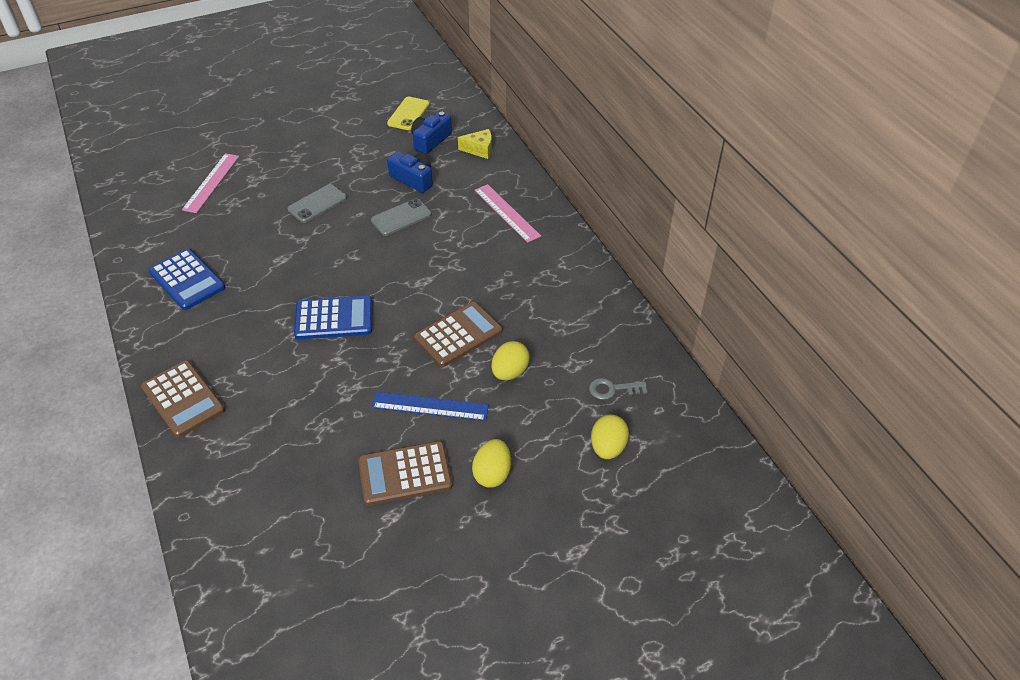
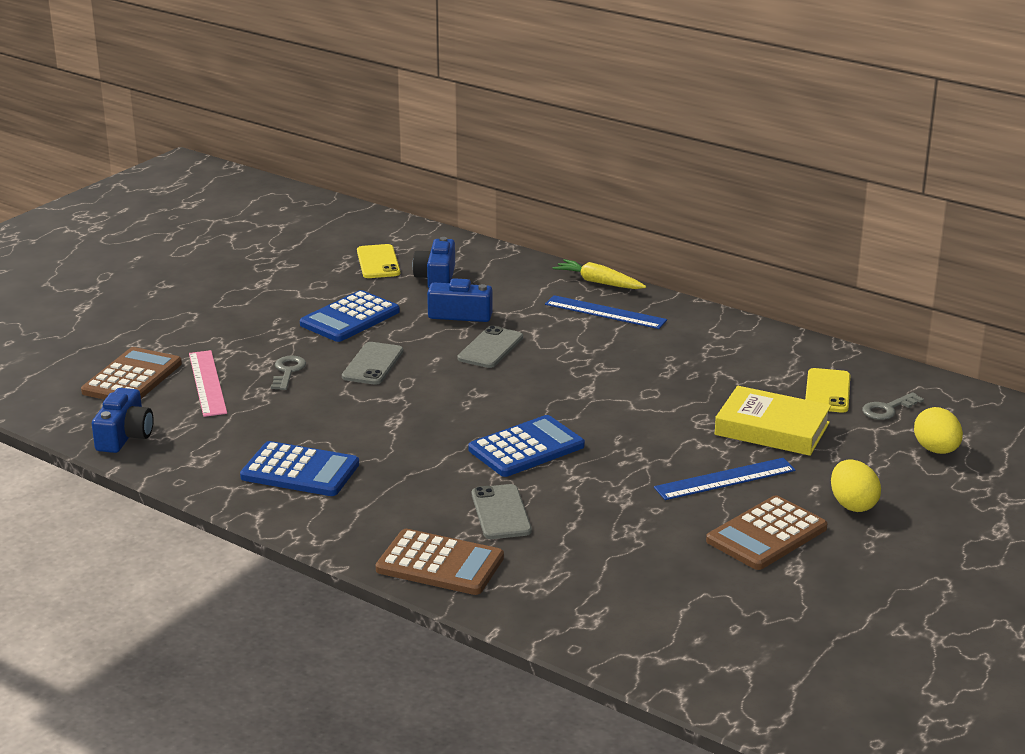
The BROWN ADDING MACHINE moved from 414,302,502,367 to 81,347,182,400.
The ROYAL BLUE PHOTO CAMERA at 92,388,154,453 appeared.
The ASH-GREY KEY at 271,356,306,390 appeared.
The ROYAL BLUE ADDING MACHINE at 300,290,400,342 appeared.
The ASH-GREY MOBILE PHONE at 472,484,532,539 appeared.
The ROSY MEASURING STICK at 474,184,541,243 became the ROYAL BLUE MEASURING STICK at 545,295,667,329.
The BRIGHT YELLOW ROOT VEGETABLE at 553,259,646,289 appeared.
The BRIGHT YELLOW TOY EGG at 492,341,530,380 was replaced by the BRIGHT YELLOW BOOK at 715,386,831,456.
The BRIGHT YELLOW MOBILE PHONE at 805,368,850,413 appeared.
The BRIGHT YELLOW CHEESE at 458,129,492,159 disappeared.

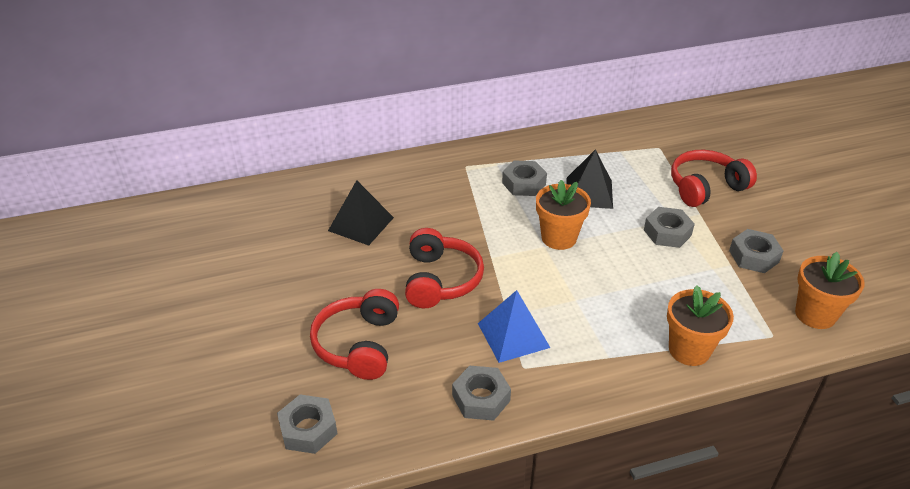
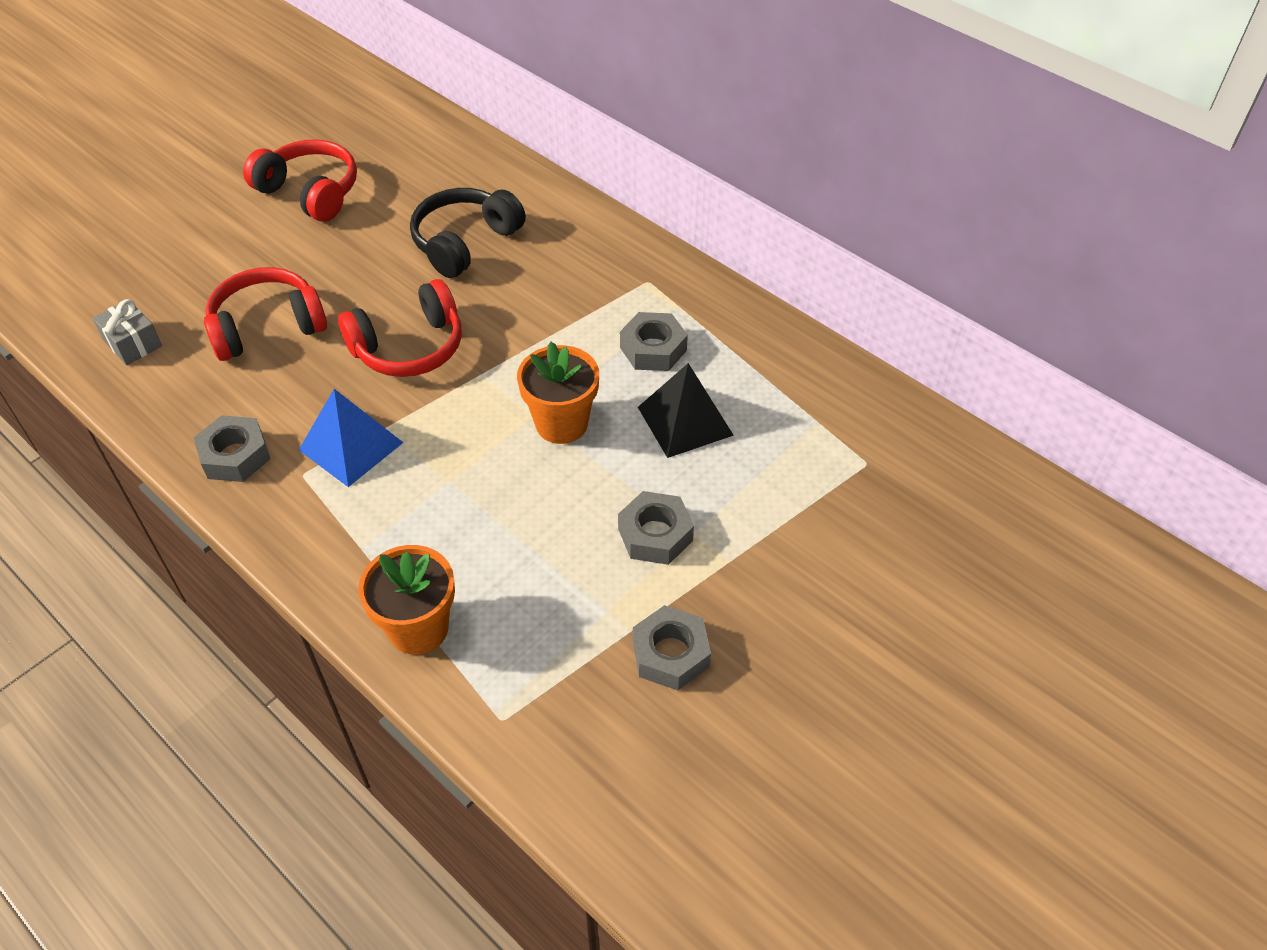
The ASH-GREY HEX NUT at 277,395,338,454 was replaced by the ASH-GREY PRESENT at 92,299,162,365.
The SCARLET HEADPHONES moved from 671,150,757,207 to 243,139,357,222.
The JET-BLACK SOLID PYRAMID at 328,180,394,246 was replaced by the JET-BLACK HEADPHONES at 410,188,526,278.
The ORANGE PLANT POT at 795,252,865,329 disappeared.

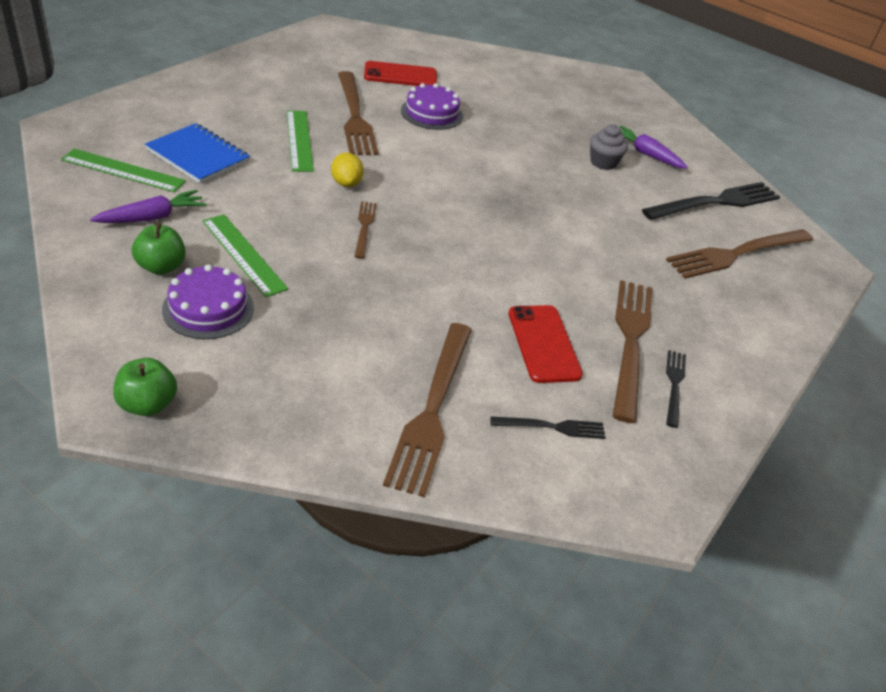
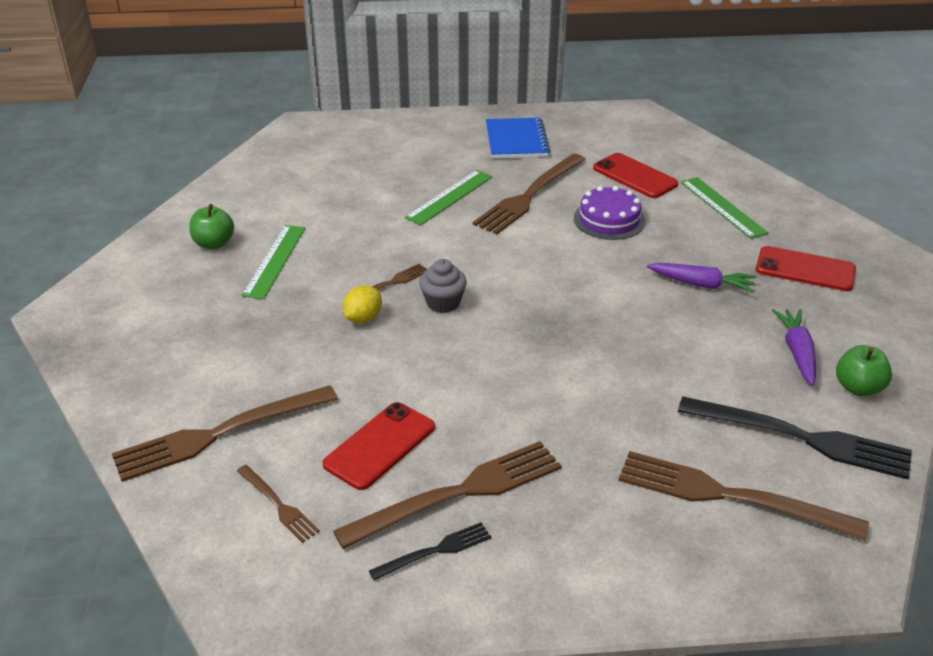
The JET-BLACK FORK at 490,416,606,439 became the BROWN FORK at 237,465,320,543.
The BRIGHT YELLOW CITRUS FRUIT moved from 331,152,364,187 to 343,285,382,323.
The ASH-GREY CUPCAKE moved from 590,124,628,170 to 419,259,467,313.
The ROYAL BLUE NOTEPAD moved from 145,123,250,184 to 486,118,550,158.
The ROYAL PURPLE ROOT VEGETABLE moved from 90,190,207,223 to 647,263,757,293.
The LEAF-GREEN MEASURING STICK moved from 61,149,186,192 to 681,177,768,239.
The SCARLET MOBILE PHONE at 756,246,856,291 appeared.
The LEAF-GREEN APPLE FRUIT moved from 113,358,177,416 to 836,345,892,396.
The ROYAL PURPLE GATEAU at 162,264,254,339 disappeared.

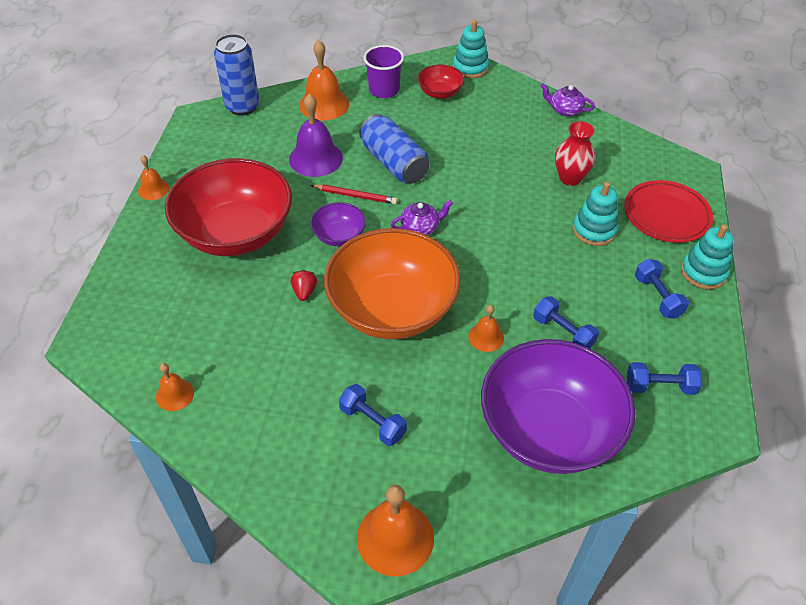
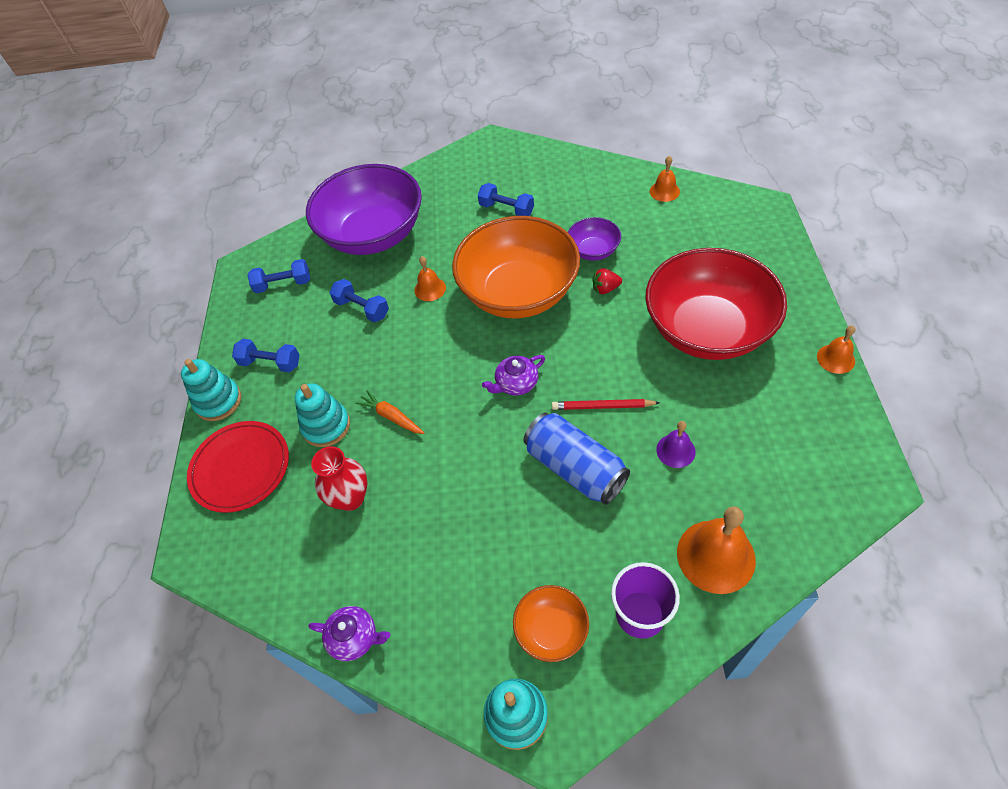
The ROYAL BLUE FREE WEIGHT at 635,259,689,319 turned 45 degrees counterclockwise.
The ORANGE ROOT VEGETABLE at 355,390,424,434 appeared.
The SCARLET BOWL at 418,65,464,99 became the ORANGE BOWL at 513,585,589,662.
The ROYAL PURPLE BOWL moved from 310,202,366,246 to 568,217,621,261.
The SCARLET BERRY at 291,270,317,301 turned 90 degrees clockwise.
The ROYAL PURPLE BELL at 289,94,343,177 changed to 0.55 times the size.
The ROYAL BLUE SODA CAN at 214,34,260,116 disappeared.
The ORANGE BELL at 357,485,434,577 disappeared.

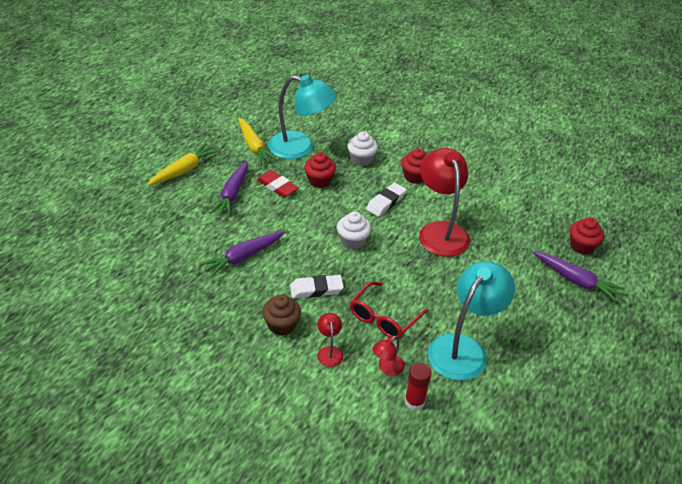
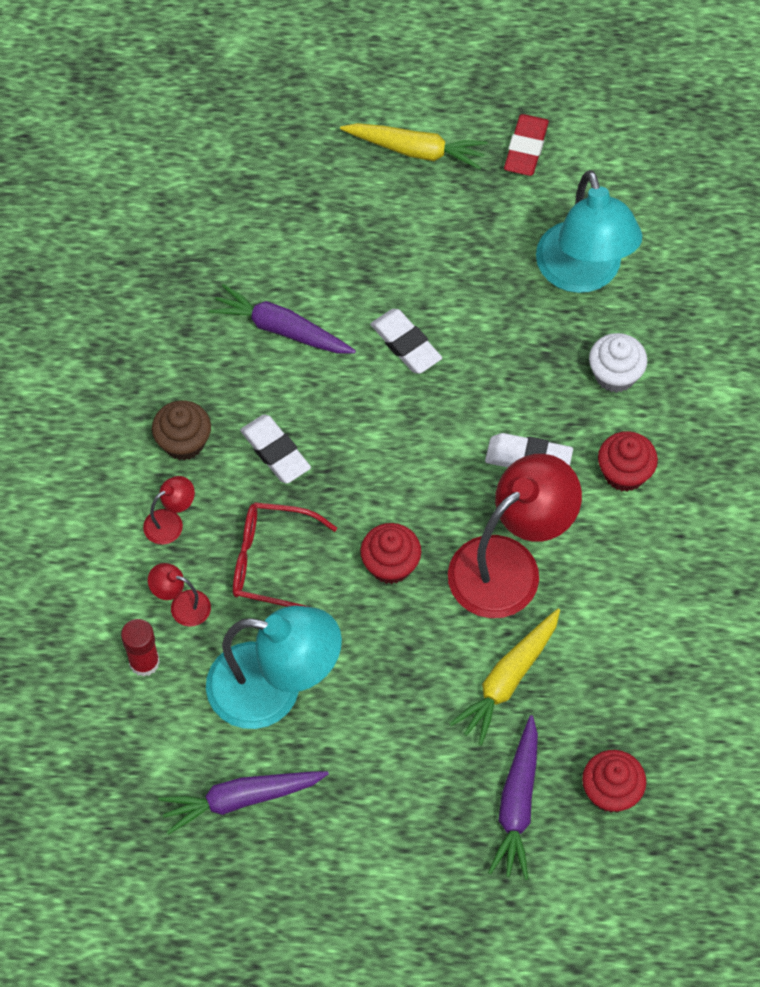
The ROYAL PURPLE ROOT VEGETABLE moved from 210,161,248,217 to 158,771,329,835.
The SCARLET CUPCAKE moved from 304,152,336,188 to 360,523,421,584.
The WHITE GUM ERASER at 370,309,442,374 appeared.
The BRIGHT YELLOW ROOT VEGETABLE moved from 238,118,278,165 to 449,609,560,745.
The SCARLET GUM ERASER moved from 257,170,299,198 to 504,114,549,176.
The WHITE CUPCAKE at 337,212,371,249 disappeared.

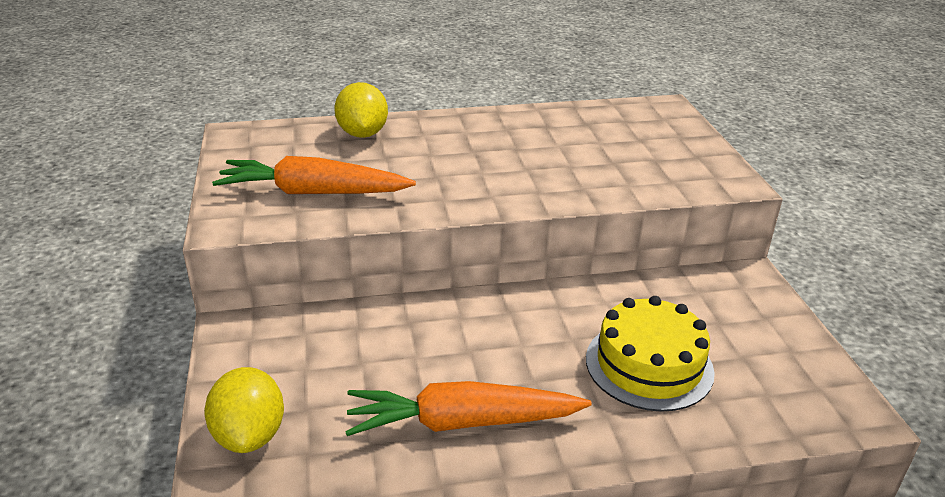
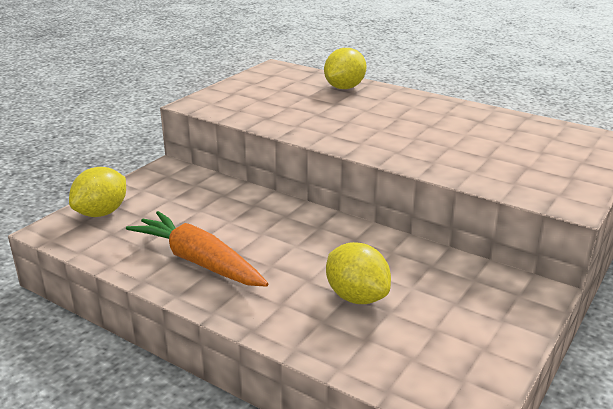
The BRIGHT YELLOW GATEAU at 586,296,715,412 was replaced by the BRIGHT YELLOW CITRUS FRUIT at 326,242,391,304.
The ORANGE ROOT VEGETABLE at 212,156,416,194 disappeared.

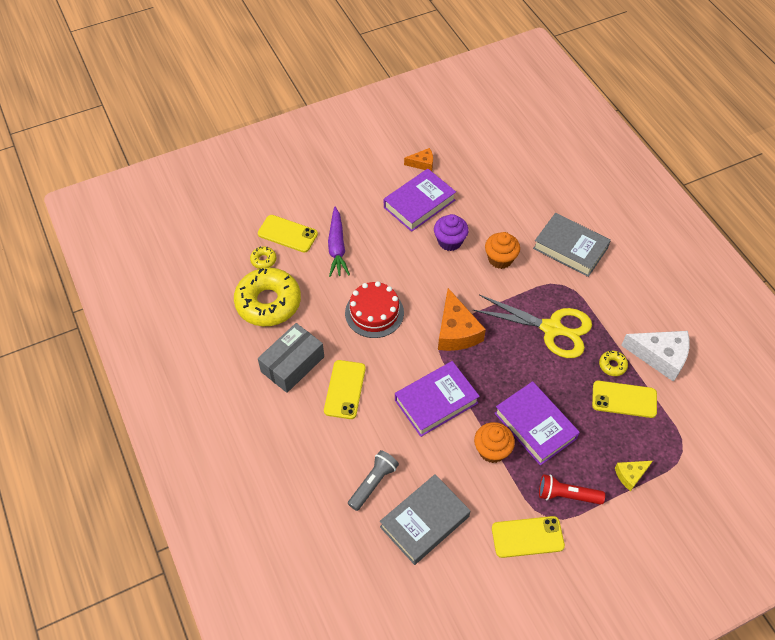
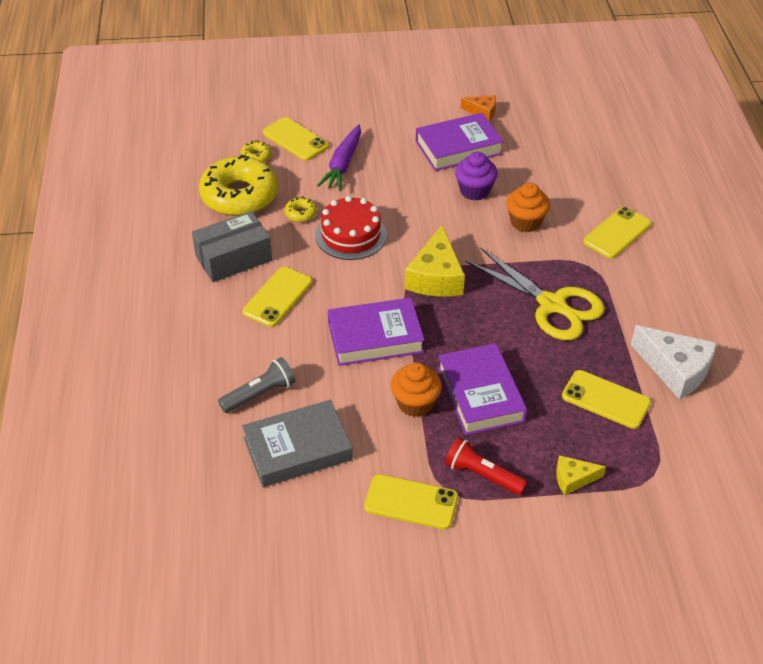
The BRIGHT YELLOW DONUT moved from 599,351,628,376 to 284,196,317,222.
The ORANGE CHEESE at 438,288,486,351 became the BRIGHT YELLOW CHEESE at 405,225,465,297.
The ASH-GREY BOOK at 533,213,611,277 was replaced by the BRIGHT YELLOW MOBILE PHONE at 583,207,651,259.

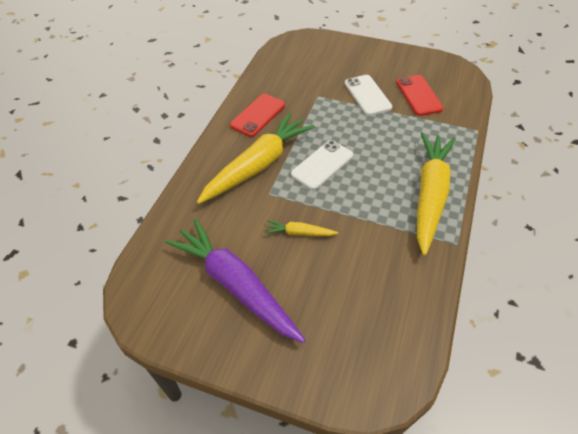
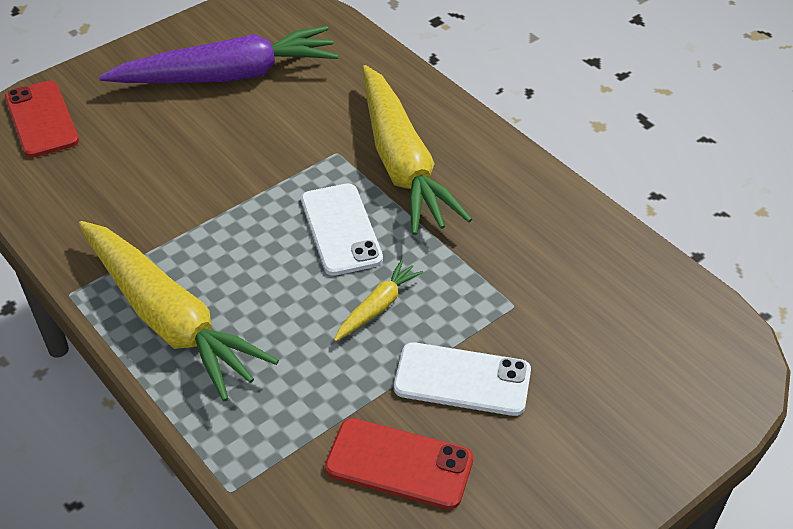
The SCARLET MOBILE PHONE moved from 230,94,285,137 to 5,81,79,158.
The BRIGHT YELLOW ROOT VEGETABLE moved from 265,220,338,236 to 334,259,424,342.

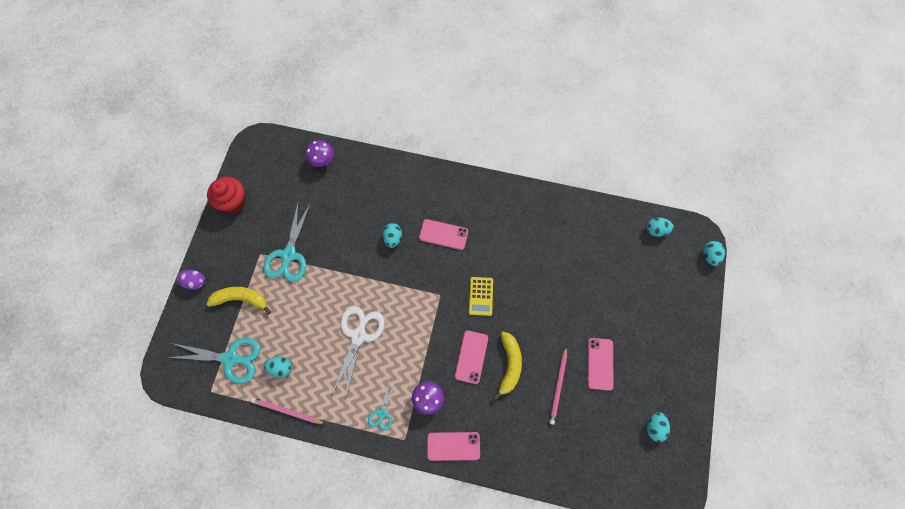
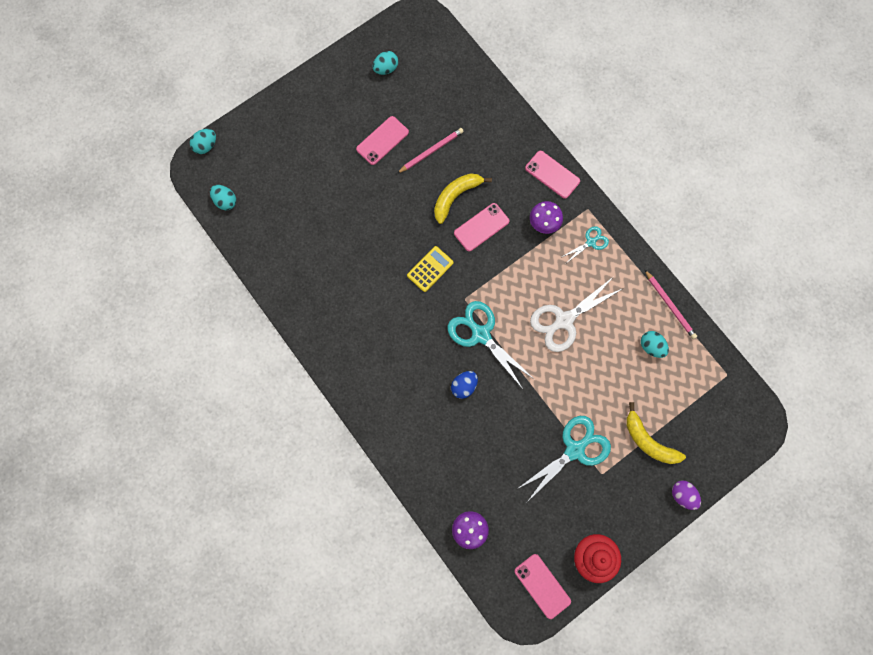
The TEAL PAIR OF SCISSORS moved from 168,338,261,384 to 448,301,535,389.
The TEAL TOY EGG at 383,223,402,248 became the ROYAL BLUE TOY EGG at 451,371,478,399.
The ROSY MOBILE PHONE moved from 419,219,468,250 to 514,554,571,619.

